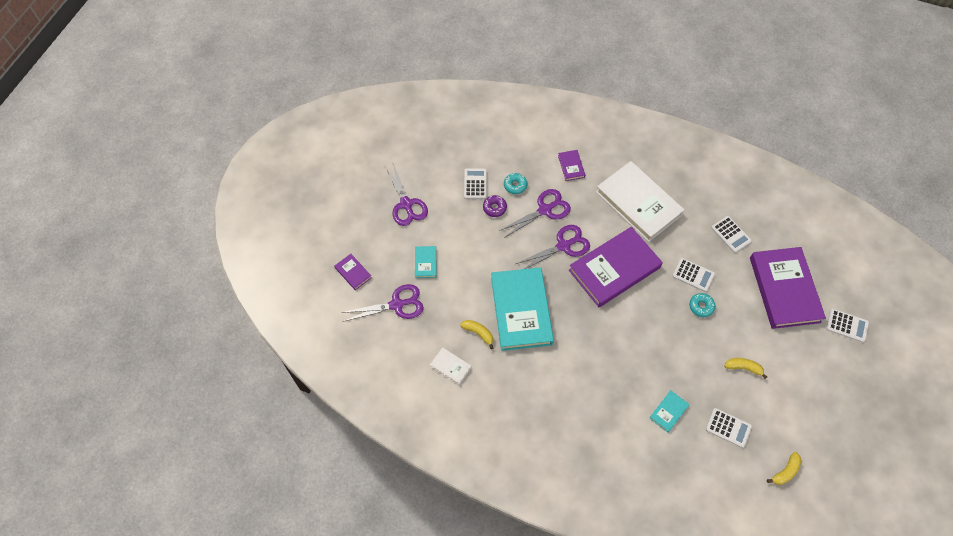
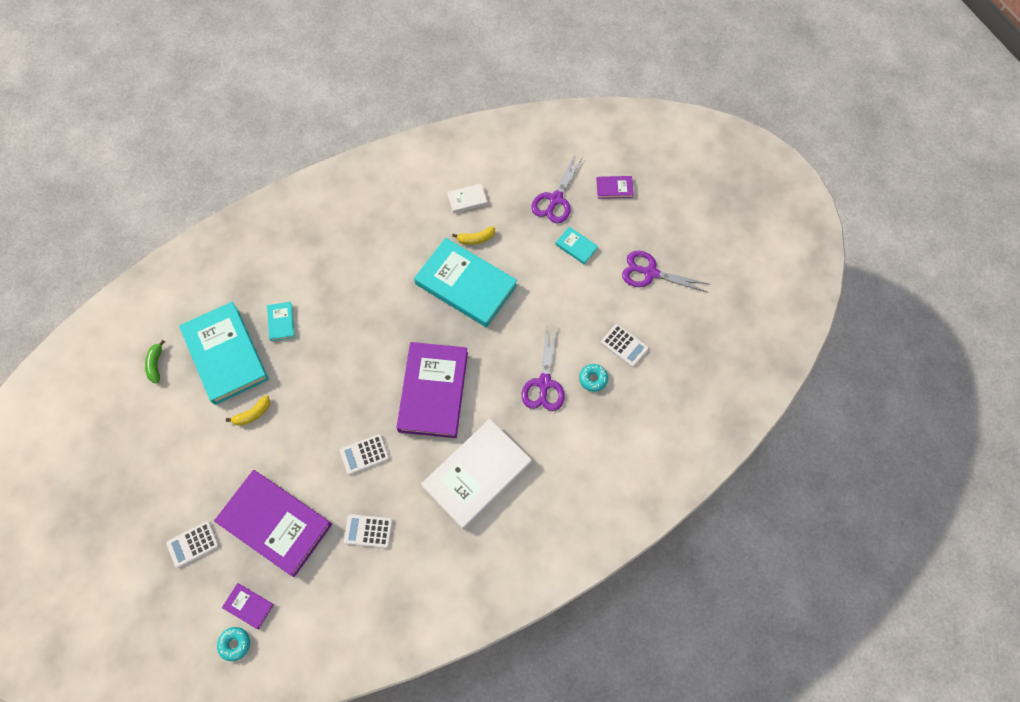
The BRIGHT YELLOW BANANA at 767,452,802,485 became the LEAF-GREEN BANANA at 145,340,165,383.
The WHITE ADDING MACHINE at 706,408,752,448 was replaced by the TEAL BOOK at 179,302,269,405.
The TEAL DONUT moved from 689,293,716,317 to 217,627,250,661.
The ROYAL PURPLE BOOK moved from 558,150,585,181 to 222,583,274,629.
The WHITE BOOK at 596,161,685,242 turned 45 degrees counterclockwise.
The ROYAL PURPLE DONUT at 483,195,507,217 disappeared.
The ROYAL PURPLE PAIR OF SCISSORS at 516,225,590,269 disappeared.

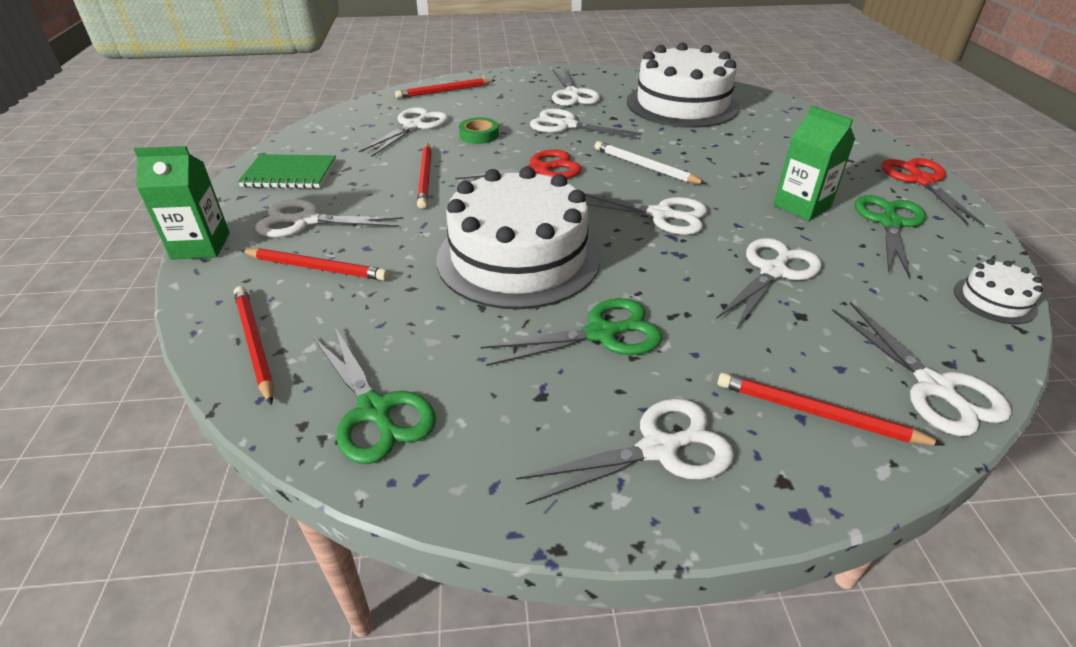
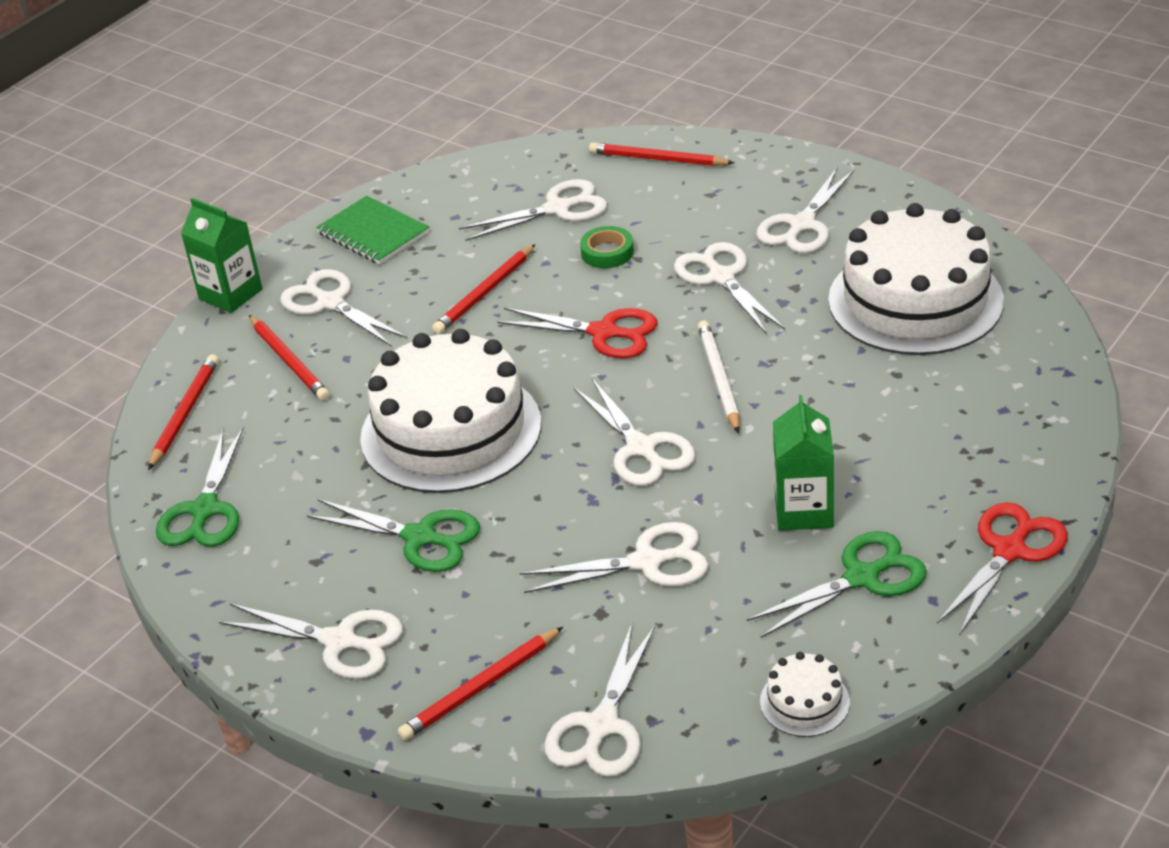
The SCARLET LEAD PENCIL at 717,373,944,446 turned 105 degrees counterclockwise.

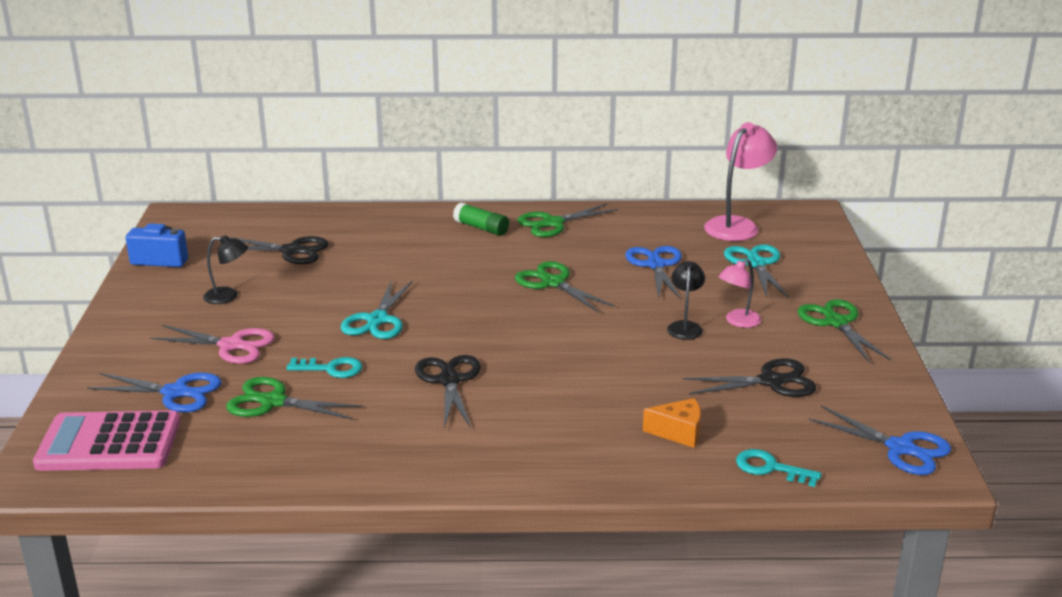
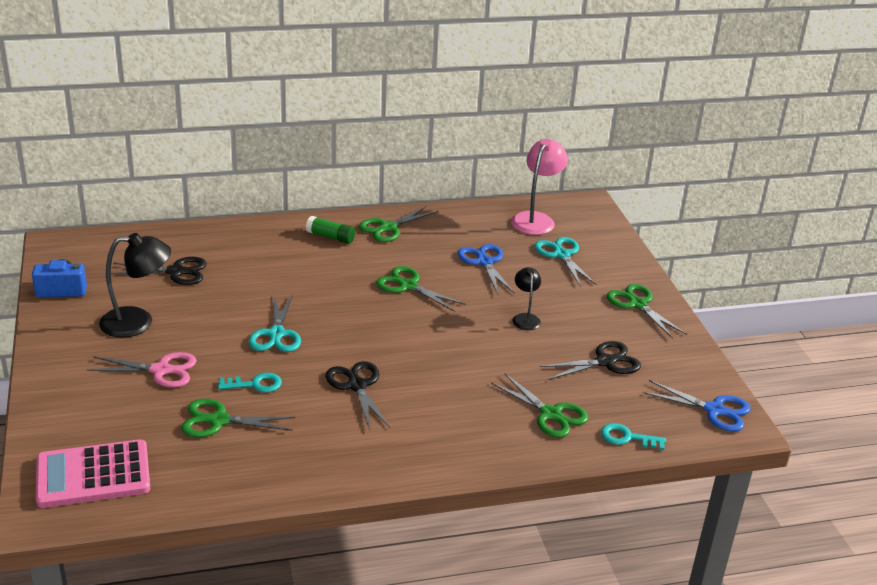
The JET-BLACK READING LAMP at 203,235,248,304 changed to 1.75 times the size.
The ORANGE CHEESE at 643,398,701,448 was replaced by the LEAF-GREEN PAIR OF SCISSORS at 491,373,589,438.
The ROYAL BLUE PAIR OF SCISSORS at 87,373,221,413 disappeared.
The ROSY READING LAMP at 718,259,761,328 disappeared.

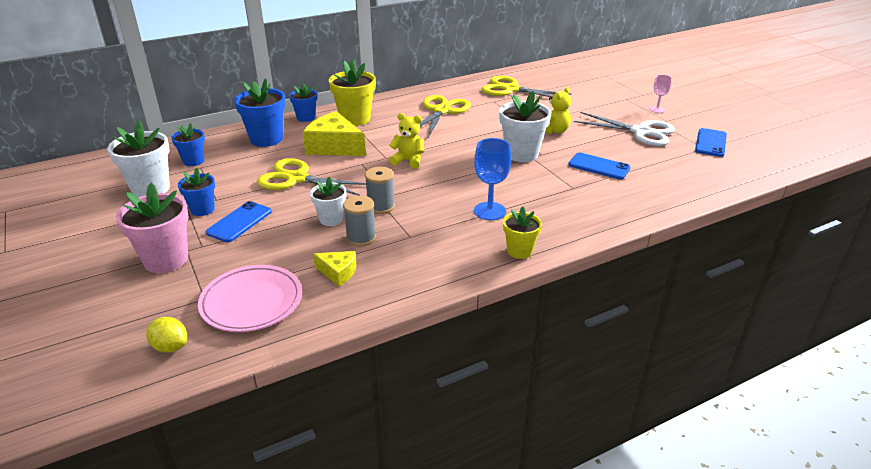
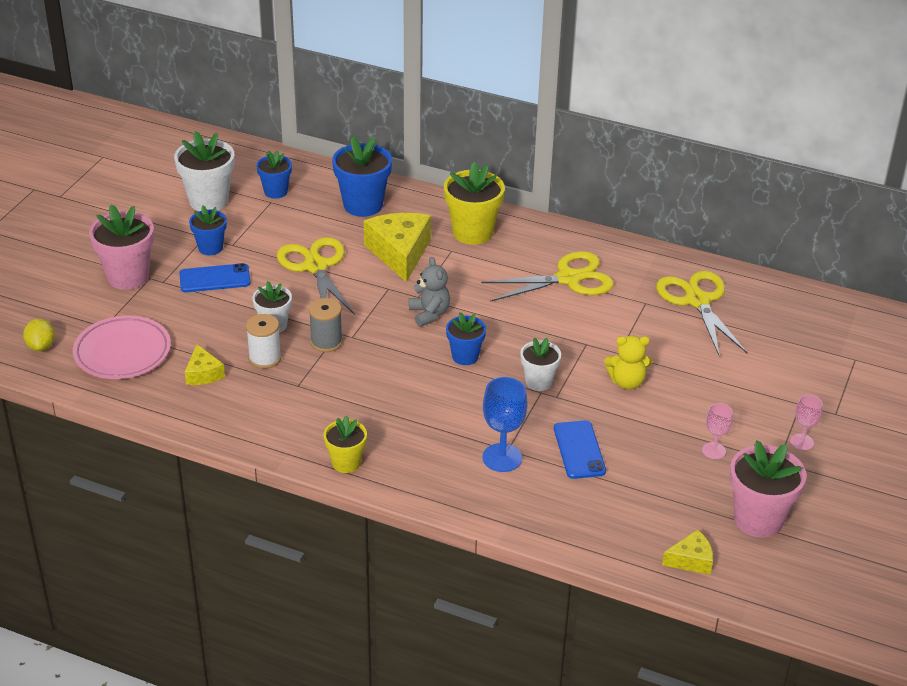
The ASH-GREY SPOOL at 343,196,376,247 became the WHITE SPOOL at 246,314,281,369.
The BRIGHT YELLOW STUFFED BEAR at 389,113,424,169 became the ASH-GREY STUFFED BEAR at 409,257,450,327.
The ROYAL BLUE PLANT POT moved from 289,83,317,122 to 446,312,486,365.
The ROYAL BLUE CHALICE moved from 474,138,511,220 to 482,377,528,472.
The WHITE PLANT POT at 499,91,551,162 changed to 0.60 times the size.
The BRIGHT YELLOW CHEESE at 662,529,713,575 appeared.
The WHITE PAIR OF SCISSORS at 574,112,675,146 was replaced by the ROSY CHALICE at 702,403,733,459.
The ROYAL BLUE MOBILE PHONE at 695,128,727,157 was replaced by the ROSY PLANT POT at 730,440,806,538.

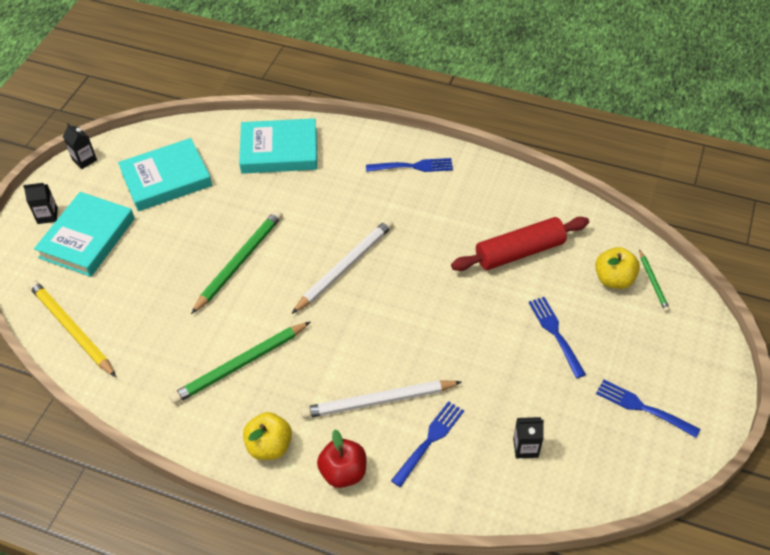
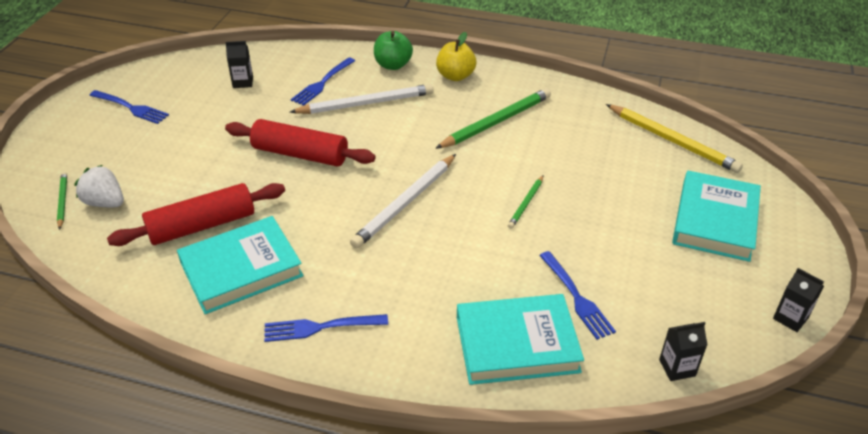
The BRIGHT YELLOW APPLE FRUIT at 595,247,640,289 was replaced by the WHITE BERRY at 74,165,124,207.
The TEAL BOOK moved from 118,138,212,211 to 177,216,304,314.
The SCARLET DOUGH ROLLER at 225,119,375,166 appeared.
The SCARLET APPLE FRUIT at 317,430,366,488 became the LEAF-GREEN APPLE FRUIT at 374,31,413,70.
The LEAF-GREEN LEAD PENCIL at 191,210,283,314 changed to 0.52 times the size.
The ROYAL BLUE FORK moved from 529,297,586,378 to 539,251,616,340.
The JET-BLACK CARTON moved from 23,183,58,224 to 659,322,707,381.

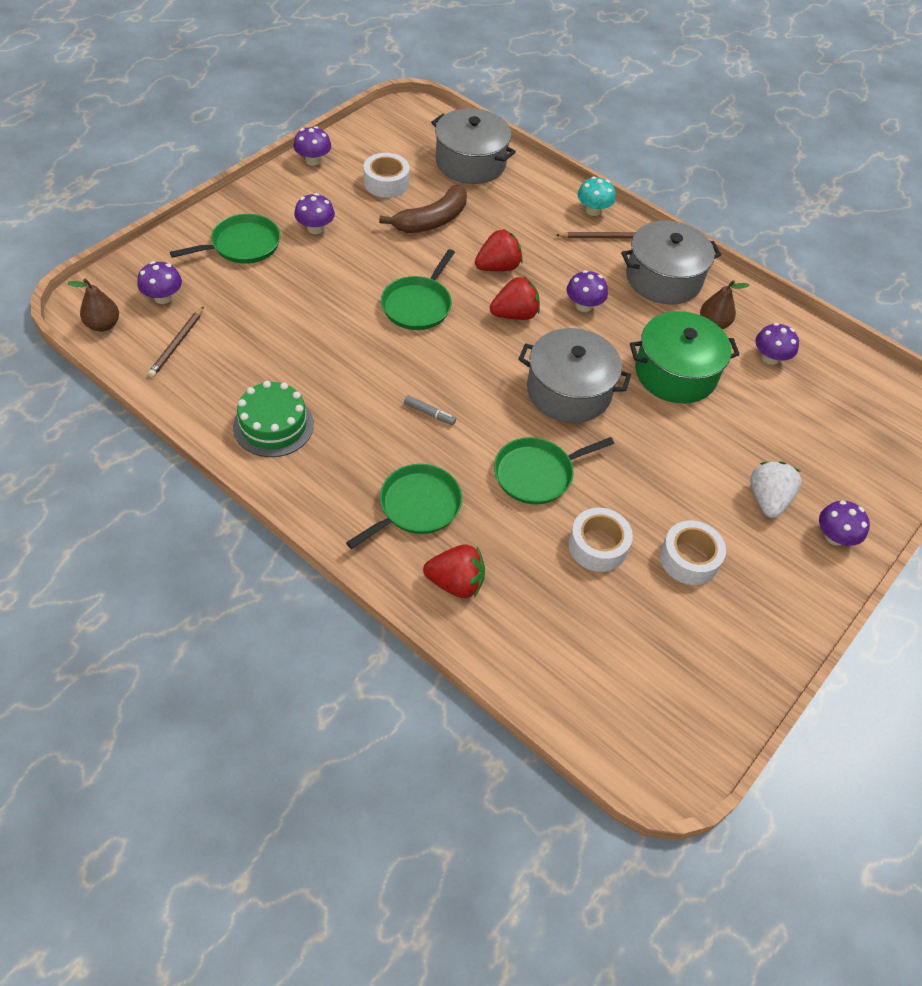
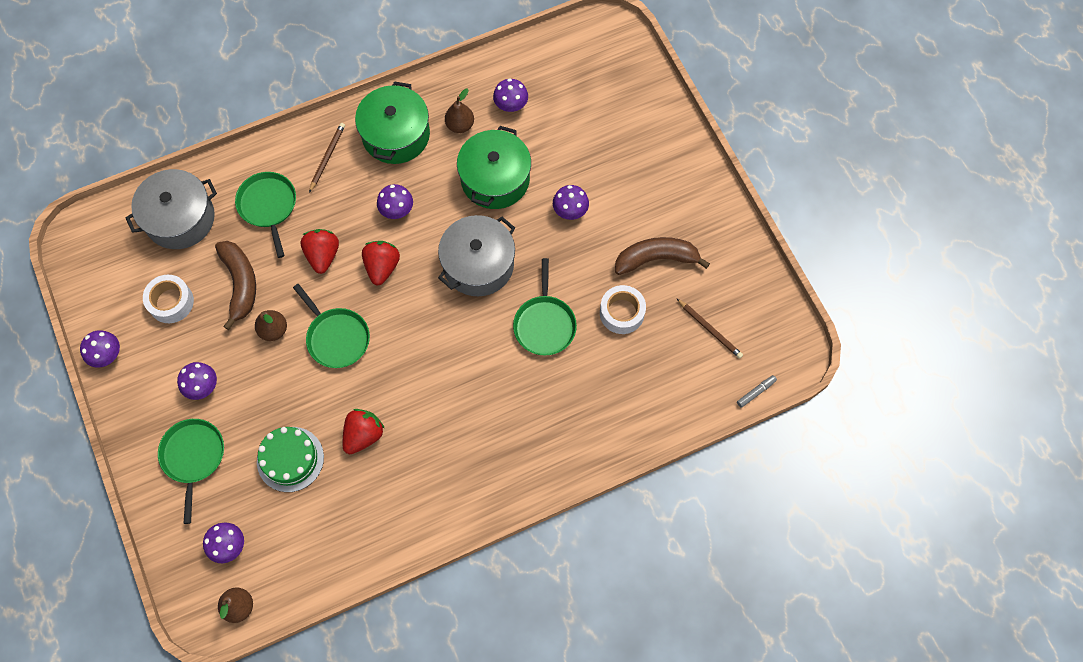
The LEAF-GREEN SKILLET moved from 346,464,462,549 to 235,172,296,258.
The BROWN TOY PEAR at 255,310,287,341 appeared.
The LEAF-GREEN GATEAU moved from 233,381,314,457 to 257,427,324,492.
The SCARLET BERRY moved from 423,544,485,598 to 343,409,384,454.
The ASH-GREY POT at 621,221,721,304 became the LEAF-GREEN POT at 355,81,430,164.
The ROYAL PURPLE FUNGUS moved from 819,500,870,546 to 553,185,589,220.
The WHITE TAPE at 660,521,726,585 was replaced by the BROWN BANANA at 615,237,710,275.
The BROWN LEAD PENCIL moved from 148,306,204,377 to 677,299,743,359.
The ASH-GREY FELT PEN moved from 404,395,456,425 to 737,375,777,408.
The TEAL FUNGUS at 578,176,616,216 disappeared.
The WHITE BERRY at 750,462,802,518 disappeared.

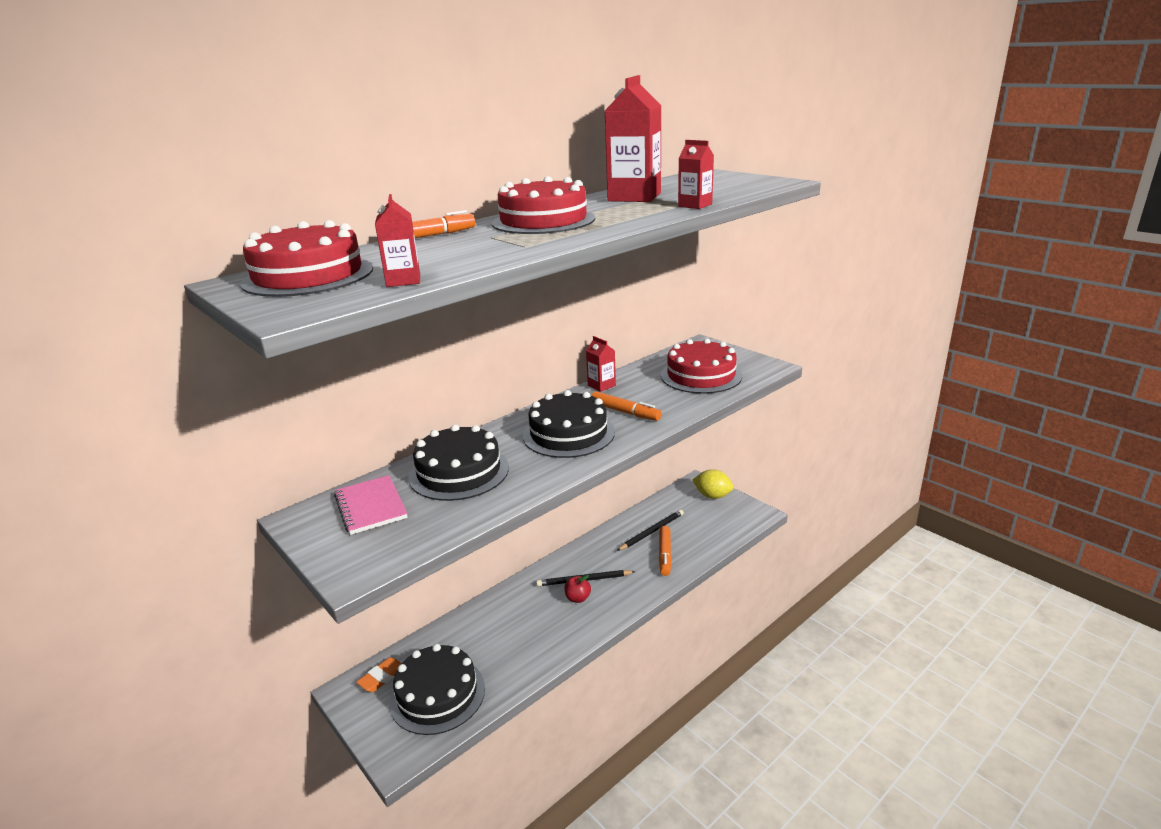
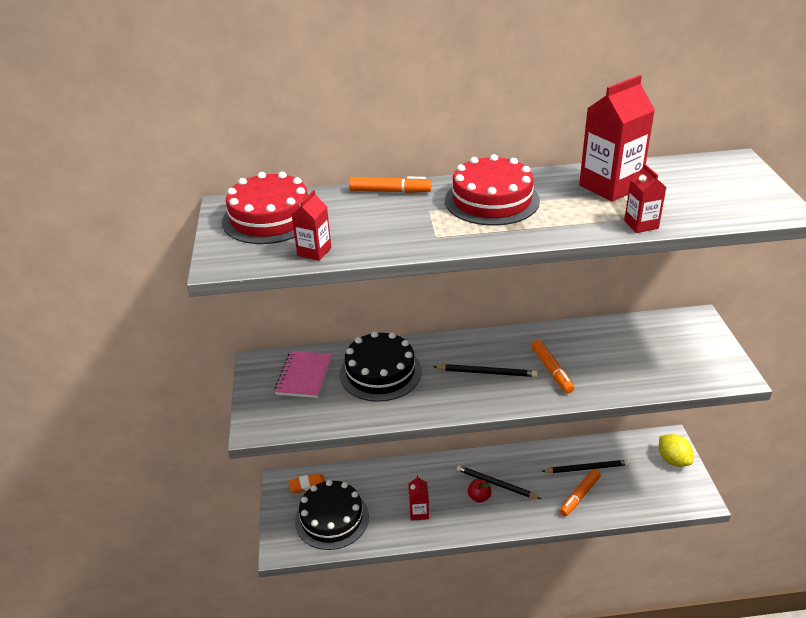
The SCARLET CARTON moved from 586,336,616,392 to 408,475,429,521.
The JET-BLACK GATEAU at 523,390,615,458 was replaced by the JET-BLACK LEAD PENCIL at 433,364,538,377.
The SCARLET GATEAU at 661,338,742,394 disappeared.

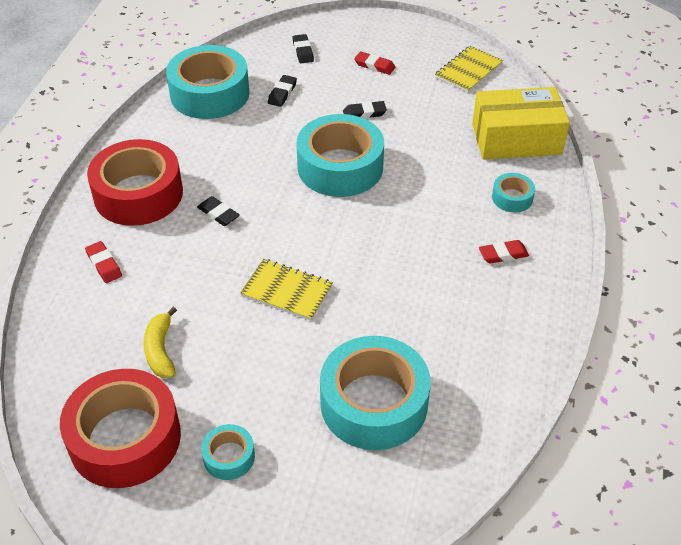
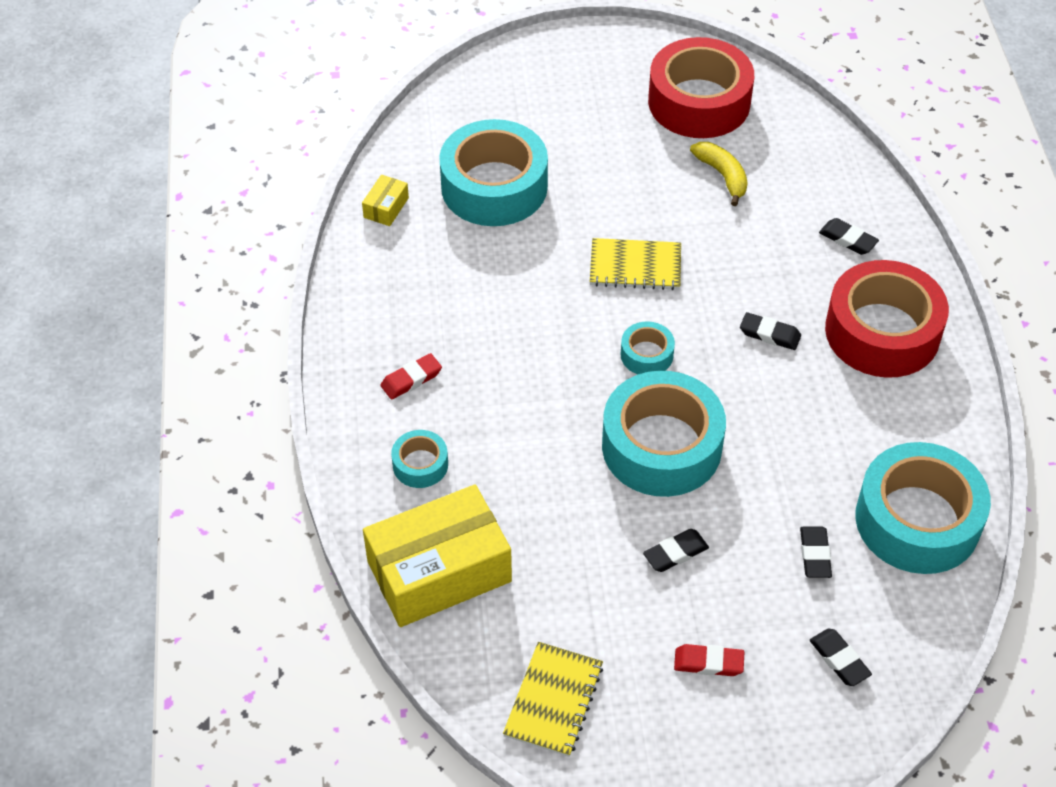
The BRIGHT YELLOW PACKAGE at 362,175,409,226 appeared.
The TEAL TAPE moved from 201,424,255,480 to 620,321,675,374.
The SCARLET GUM ERASER at 85,241,122,283 became the JET-BLACK GUM ERASER at 819,218,879,255.

